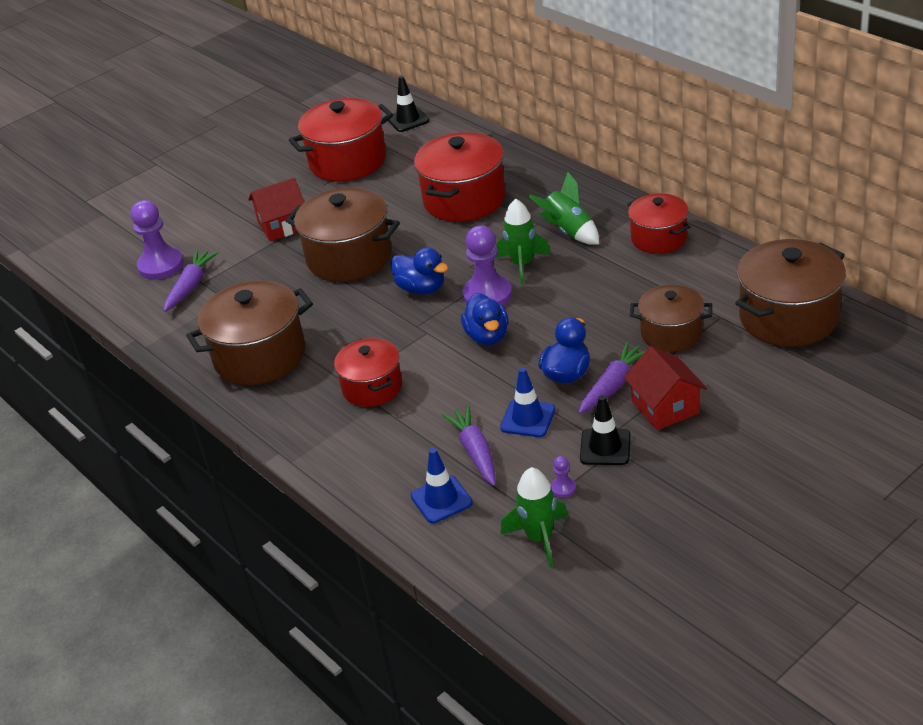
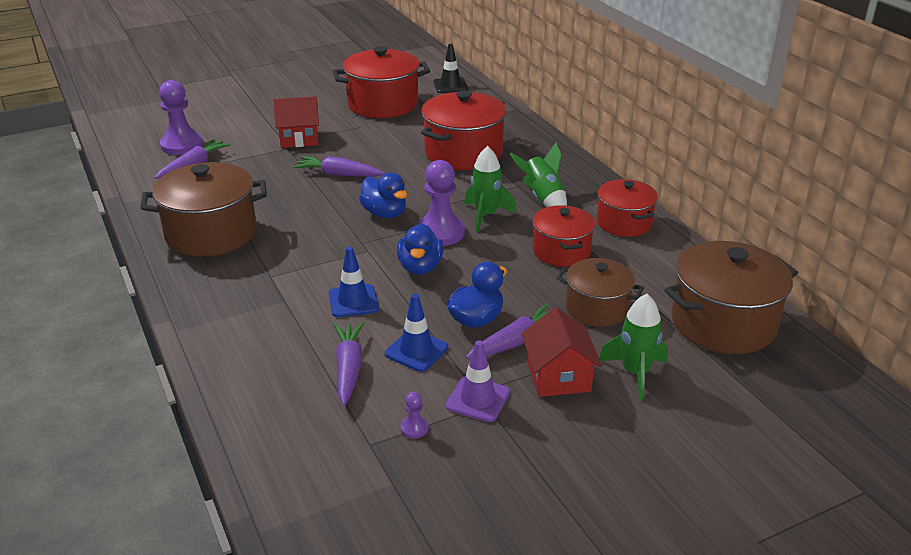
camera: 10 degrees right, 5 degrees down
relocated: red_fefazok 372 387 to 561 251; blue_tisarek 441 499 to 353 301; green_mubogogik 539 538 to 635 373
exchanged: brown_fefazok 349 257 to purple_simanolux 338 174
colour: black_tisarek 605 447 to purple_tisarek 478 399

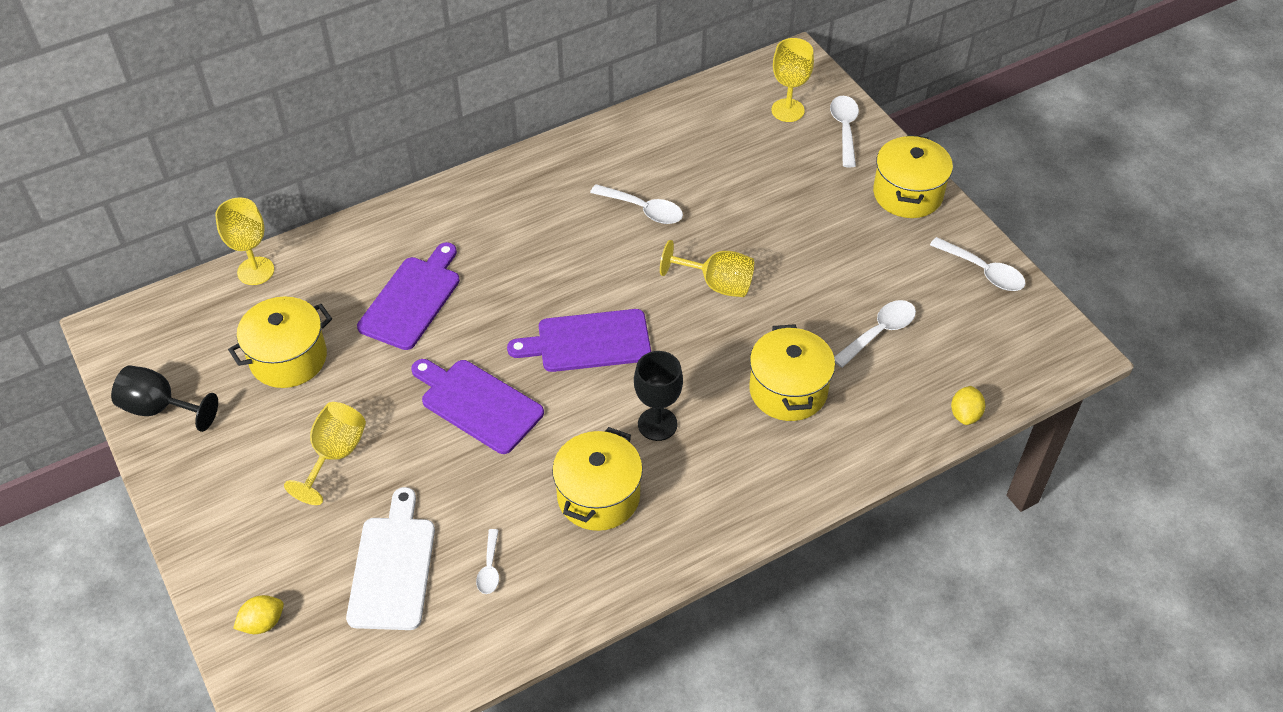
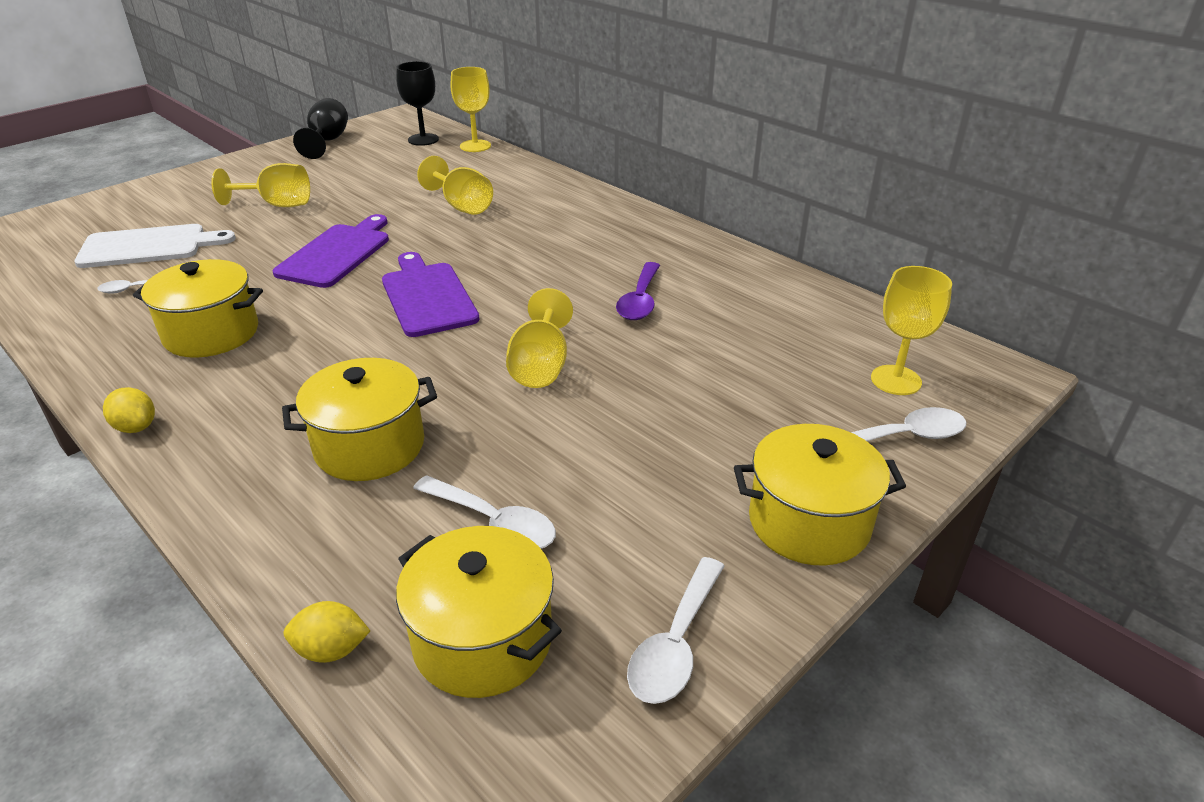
camera: 75 degrees right, 15 degrees down
relocated: yellow_fefazok 288 358 to 482 640; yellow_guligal 263 623 to 136 427; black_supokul 657 424 to 423 139
exchanged: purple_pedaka 412 299 to yellow_supokul 462 206
colour: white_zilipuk 643 210 to purple_zilipuk 640 300

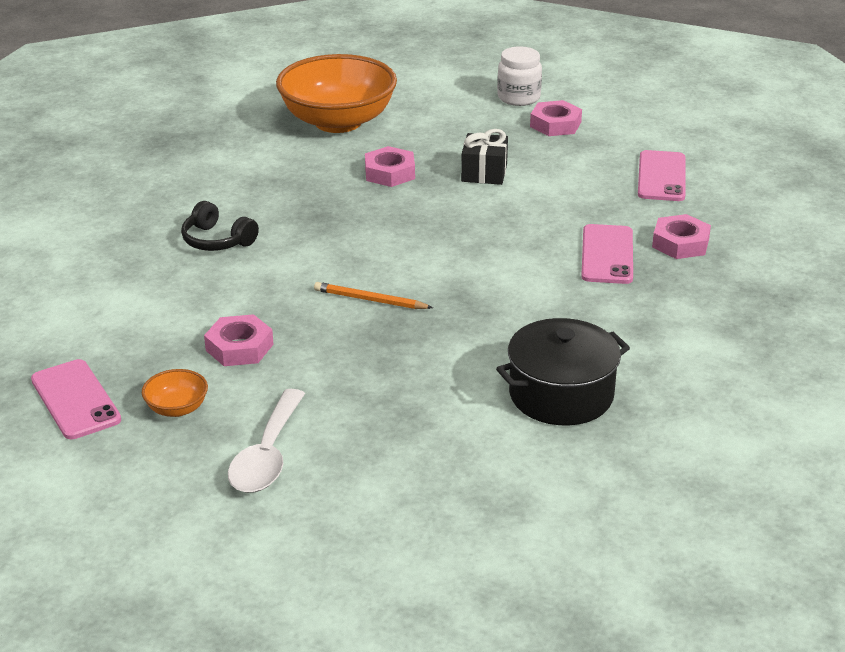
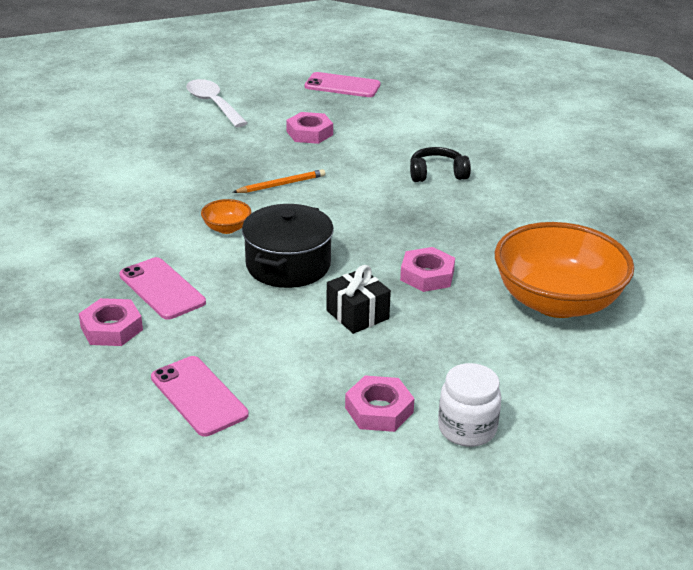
camera: 135 degrees right, 0 degrees up
relocated: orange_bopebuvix 177 408 to 227 228; black_fefazok 561 395 to 288 265

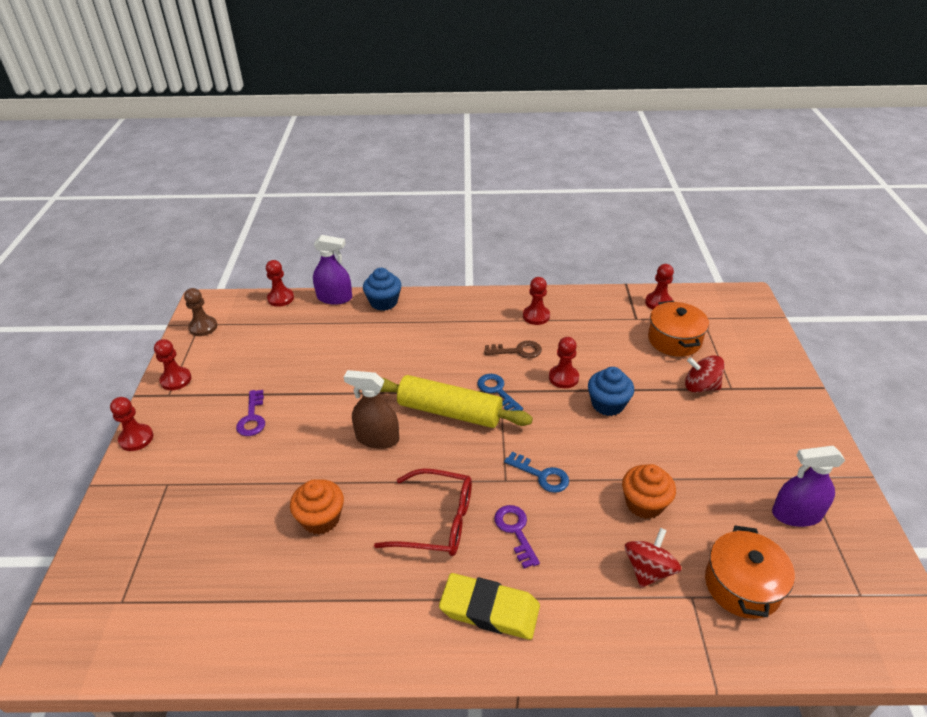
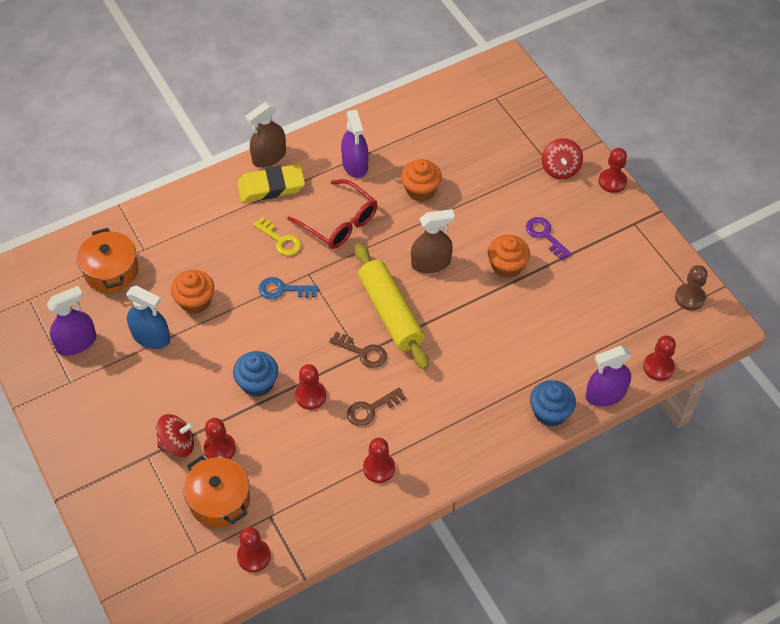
camera: 150 degrees right, 15 degrees up
appeared: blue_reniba 151 337; brown_reniba 269 156; purple_reniba 355 164; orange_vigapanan 507 266
relocated: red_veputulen 176 380 to 219 448; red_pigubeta 648 570 to 560 169
colour: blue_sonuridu 497 391 to brown_sonuridu 363 352; purple_sonuridu 515 531 to yellow_sonuridu 281 240
spun: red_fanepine 437 521 = 339 222 120 degrees counterclockwise; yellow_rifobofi 449 412 = 390 313 75 degrees clockwise

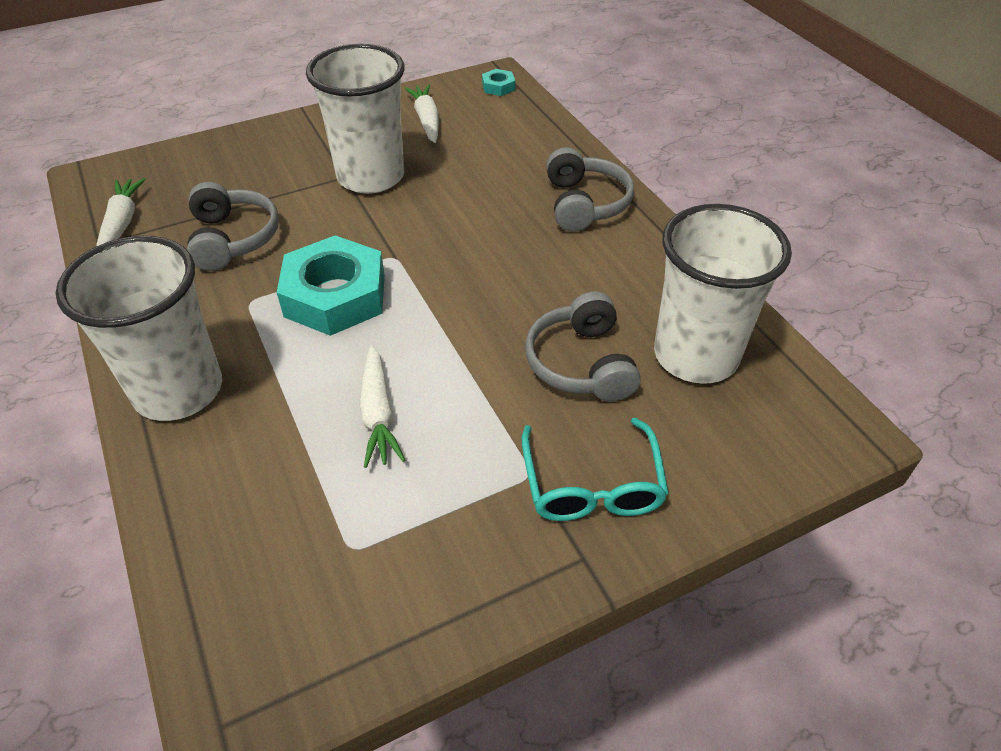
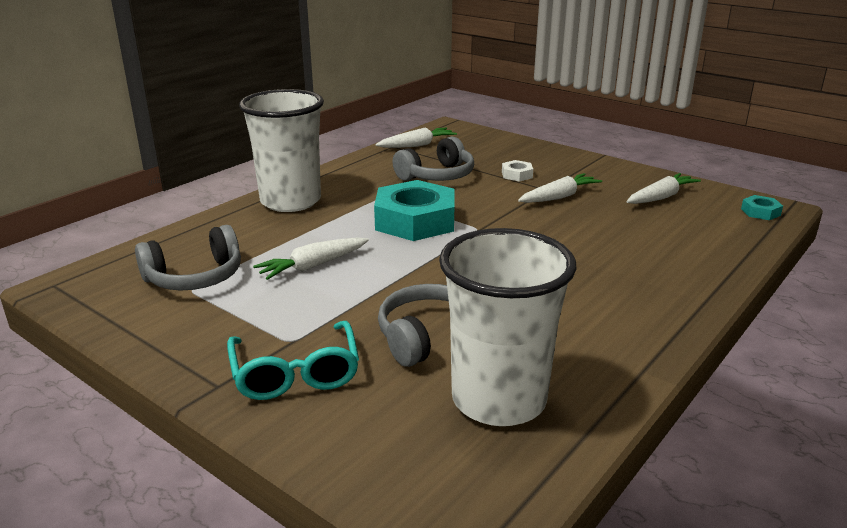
camera: 65 degrees right, 20 degrees down
appeared: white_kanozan 517 175
relocated: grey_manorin 585 204 to 195 277
exchanged: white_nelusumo 371 176 to white_simanolux 559 197
spun: turquoise_fanepine 592 485 = 295 373 75 degrees counterclockwise

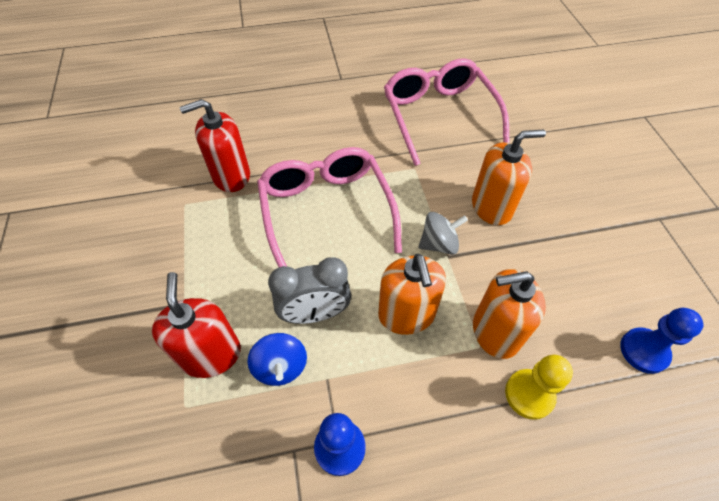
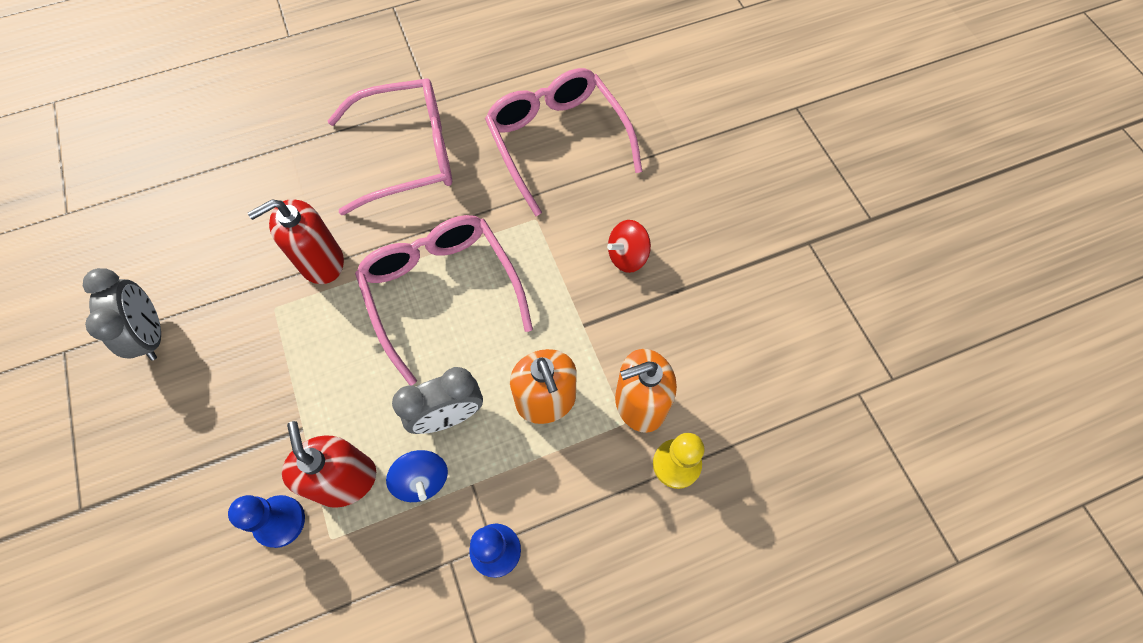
camera: 10 degrees left, 10 degrees up
missing: grey_pigubeta 439 244
appeared: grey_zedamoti 152 335; pink_fanepine 409 154
relocated: blue_veputulen 644 351 to 279 521
exchanged: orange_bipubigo 492 207 to red_pigubeta 627 256

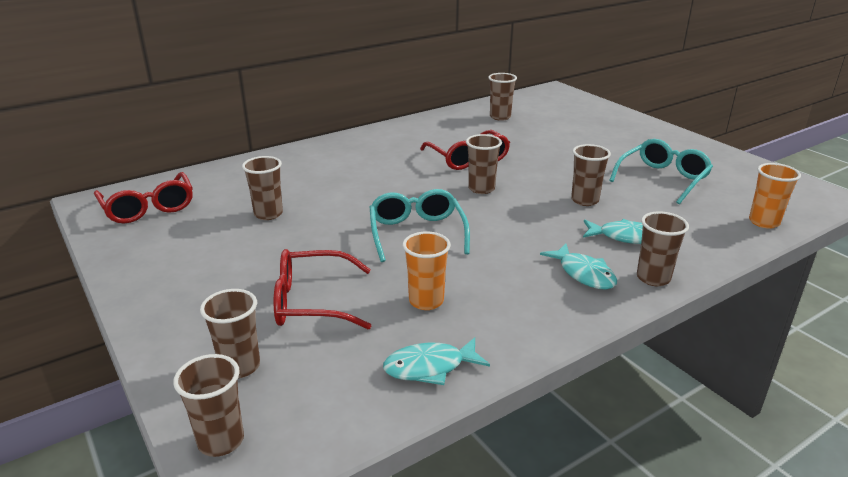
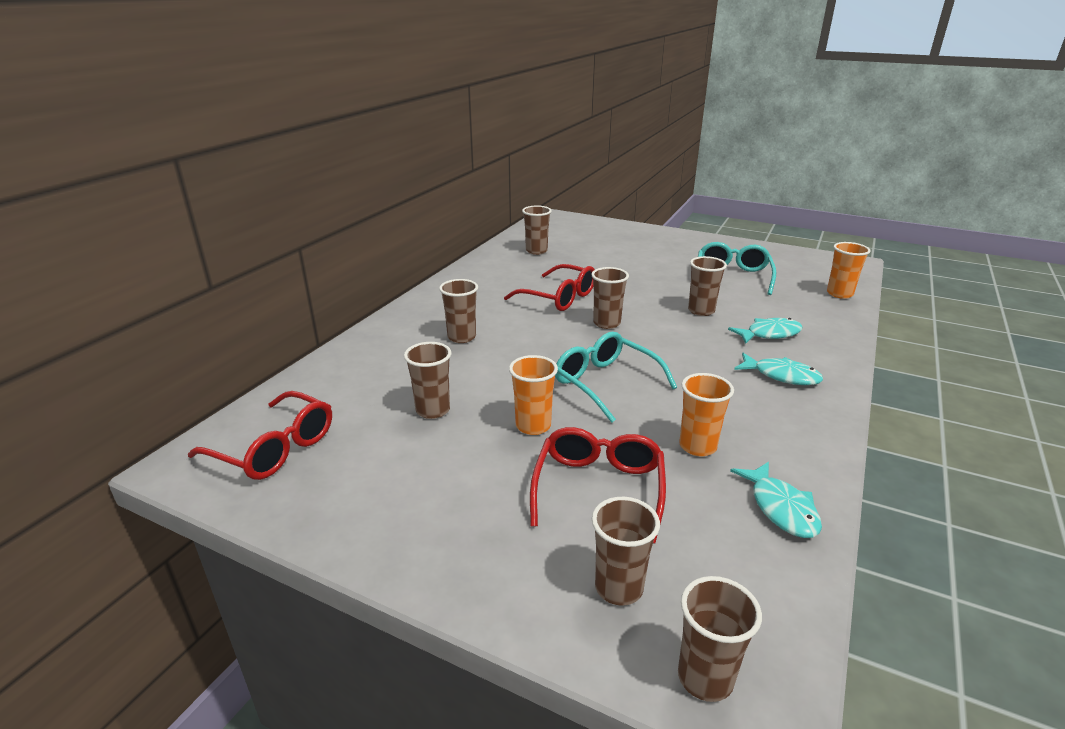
camera: 30 degrees left, 0 degrees up
appeared: orange_nelusumo 533 426
relocated: brown_nelusumo 653 278 to 461 337
spun: red_fanepine 311 302 = 599 488 135 degrees clockwise; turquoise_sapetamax 430 367 = 781 508 60 degrees counterclockwise

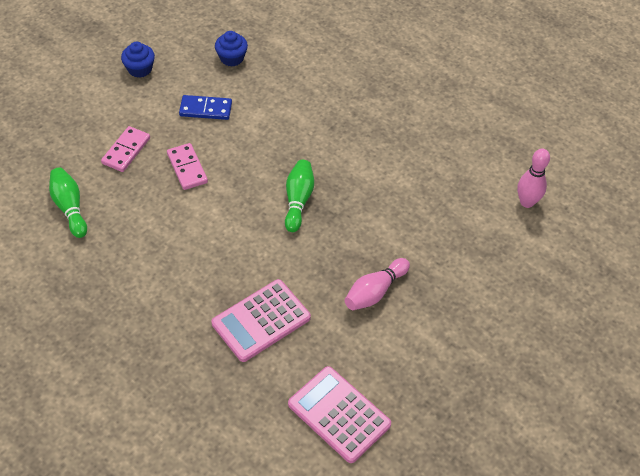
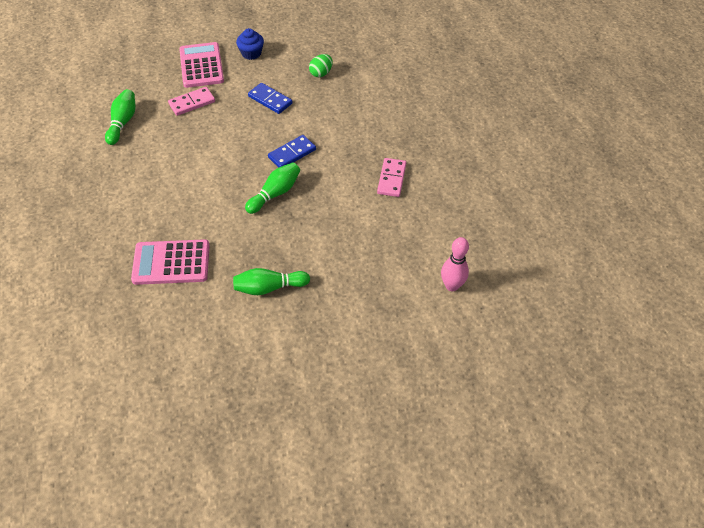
camera: 35 degrees right, 0 degrees up
appeared: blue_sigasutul 292 153
relocated: pink_sigasutul 187 168 to 391 179; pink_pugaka 339 414 to 201 66
exchanged: blue_vigapanan 232 58 to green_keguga 321 73
colour: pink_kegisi 375 292 to green_kegisi 269 287

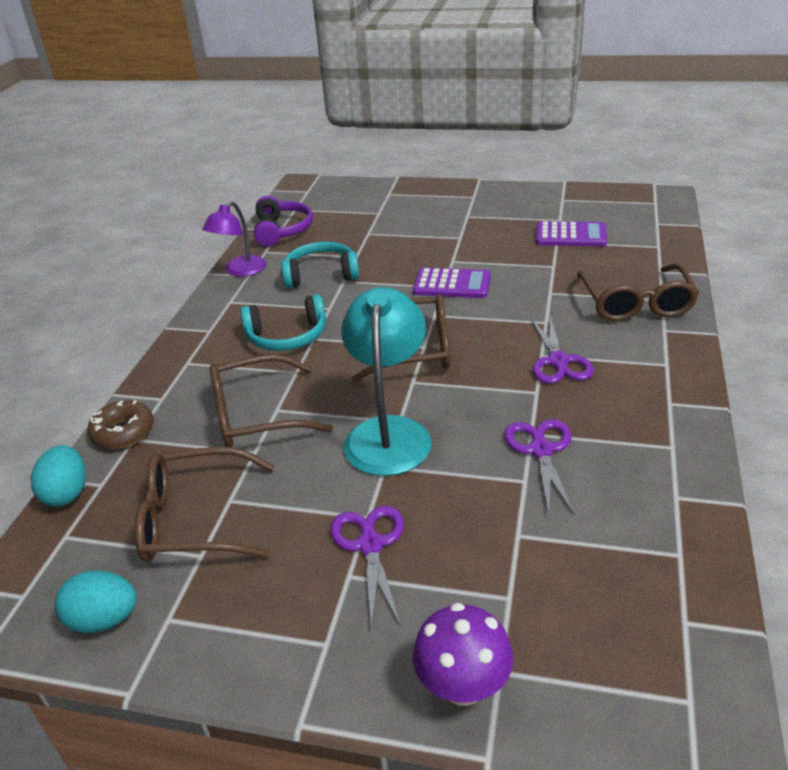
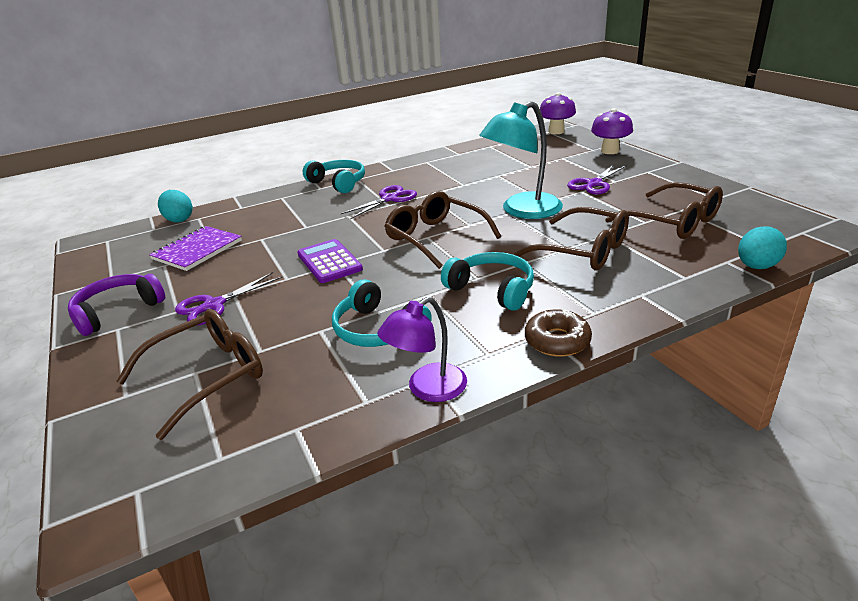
camera: 130 degrees left, 5 degrees down
appeared: turquoise_manorin 338 183; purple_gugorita 556 131
relocated: turquoise_keguga 104 619 to 179 219; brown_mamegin 123 432 to 557 341; purple_manorin 282 230 to 117 311; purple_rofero 541 450 to 214 305; brown_fanepine 636 304 to 209 375
exchanged: purple_pugaka 571 235 to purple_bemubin 197 250
spun: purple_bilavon 240 271 = 427 389 150 degrees clockwise

